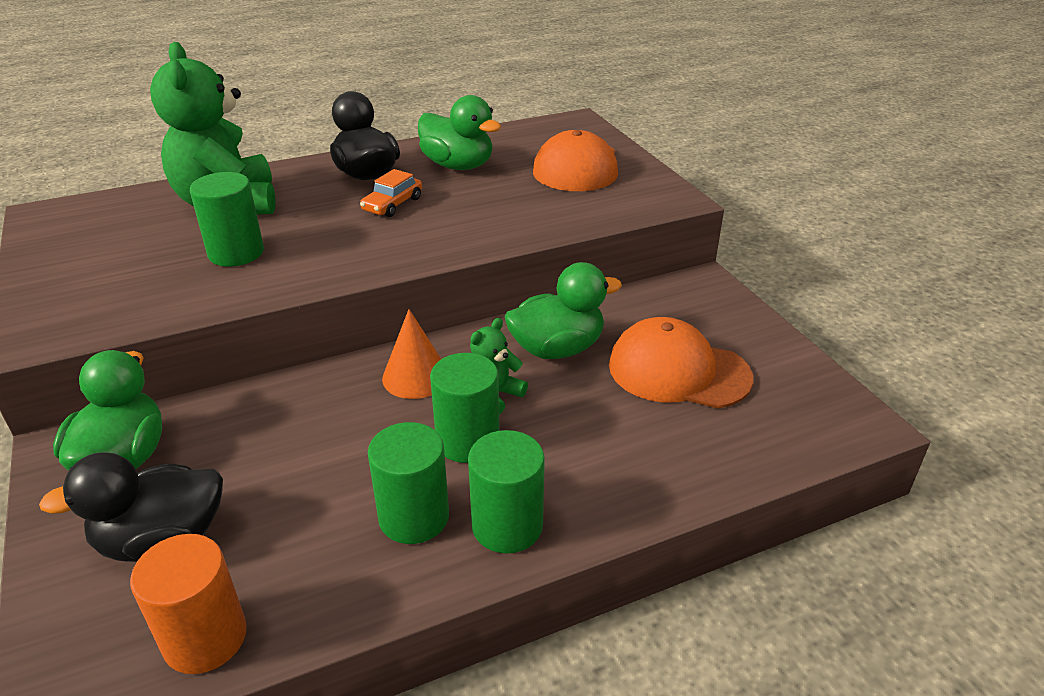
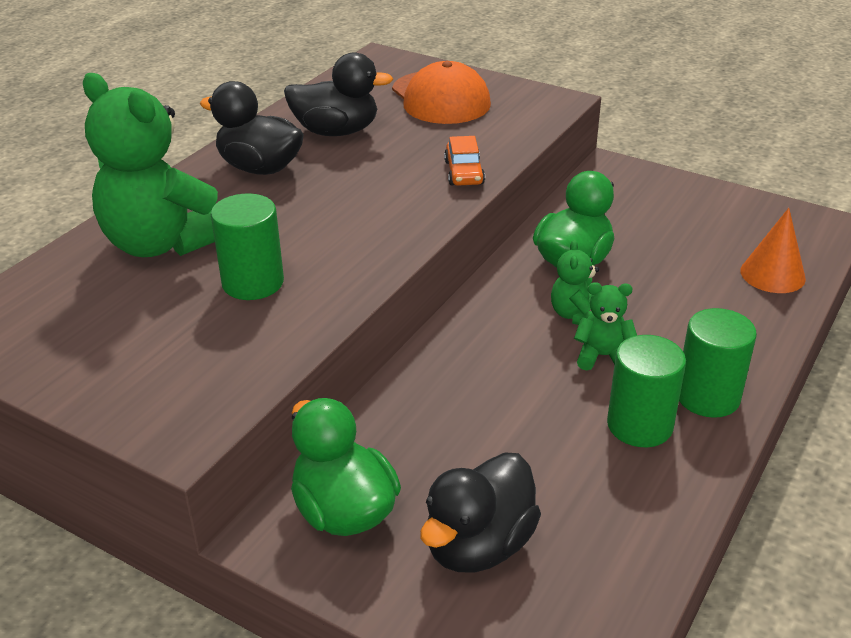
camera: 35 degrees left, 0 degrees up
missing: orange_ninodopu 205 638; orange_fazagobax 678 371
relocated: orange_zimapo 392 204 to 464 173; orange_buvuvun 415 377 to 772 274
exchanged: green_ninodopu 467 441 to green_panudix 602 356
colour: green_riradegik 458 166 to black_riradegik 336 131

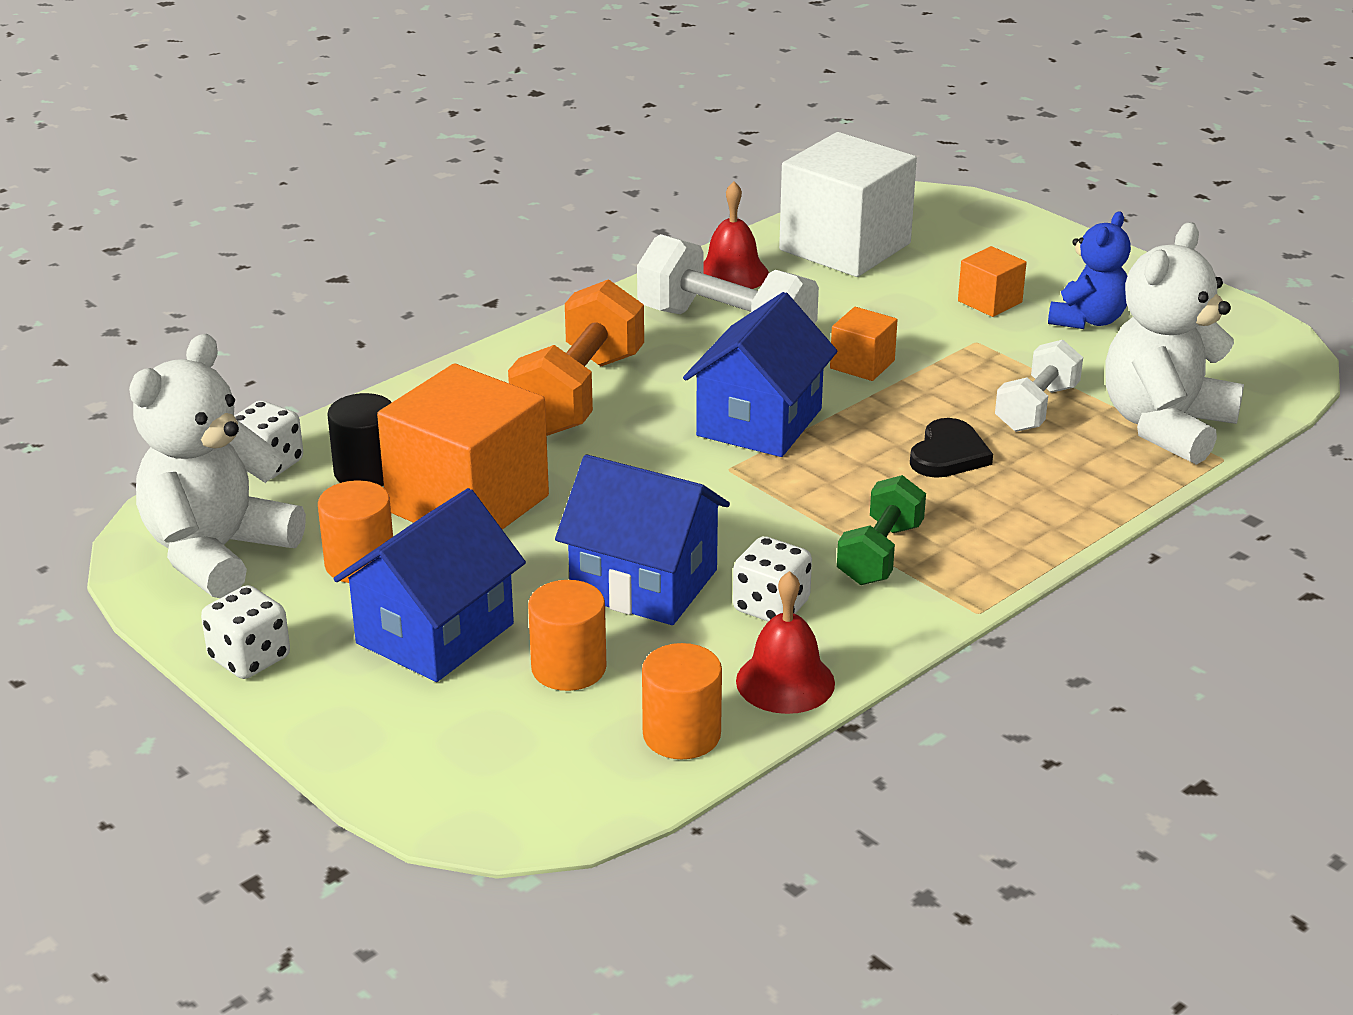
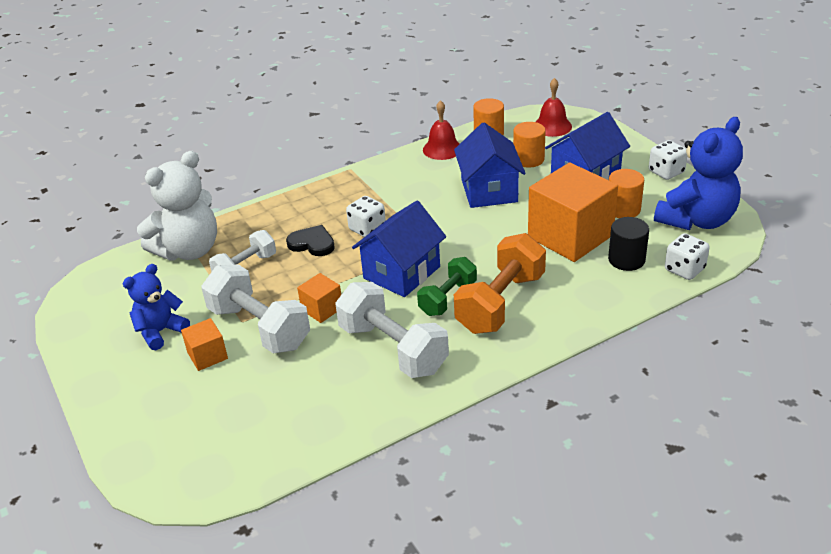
camera: 165 degrees left, 5 degrees up
missing: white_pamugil 845 247
appeared: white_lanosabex 259 327
relocated: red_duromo 732 274 to 552 126; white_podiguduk 771 606 to 367 229; green_lanosabex 880 554 to 448 298
colour: white_panudix 217 553 to blue_panudix 696 220
spun: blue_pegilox 644 583 = 489 190 45 degrees clockwise; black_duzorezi 948 454 = 312 243 75 degrees clockwise

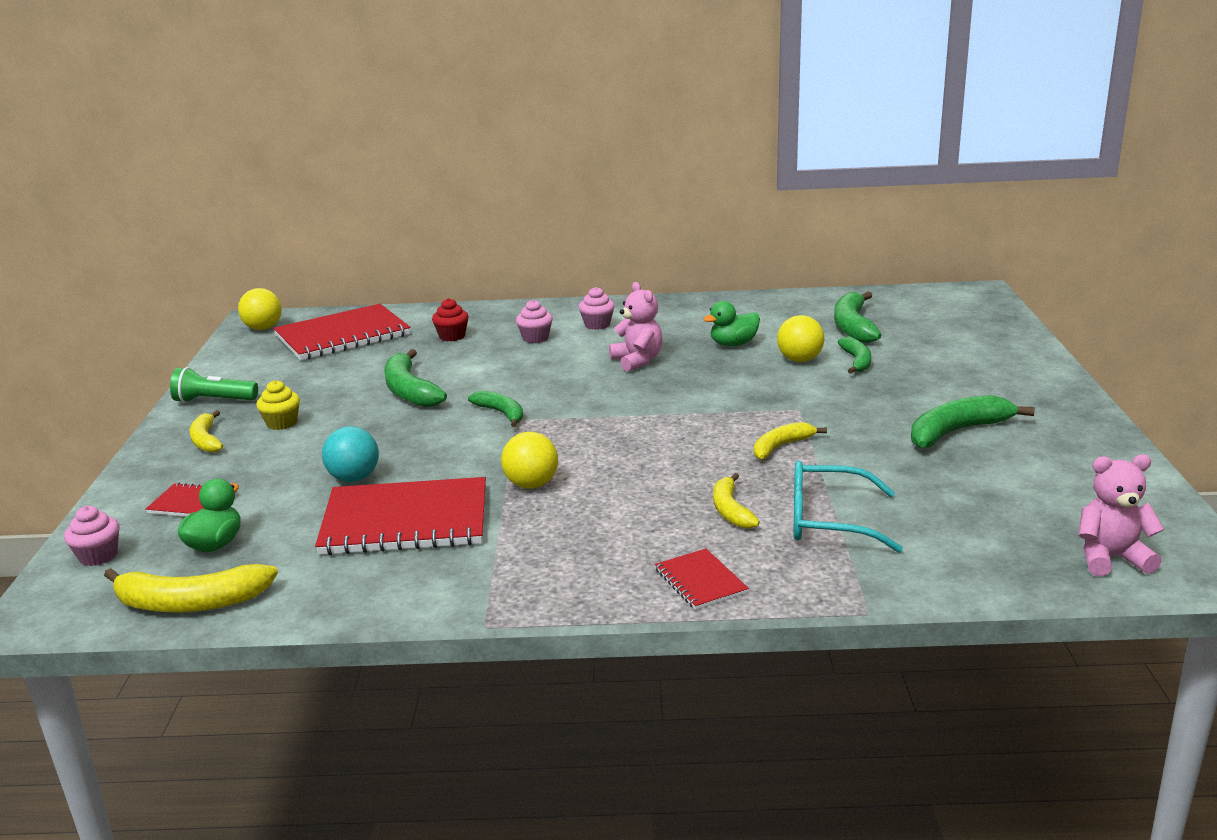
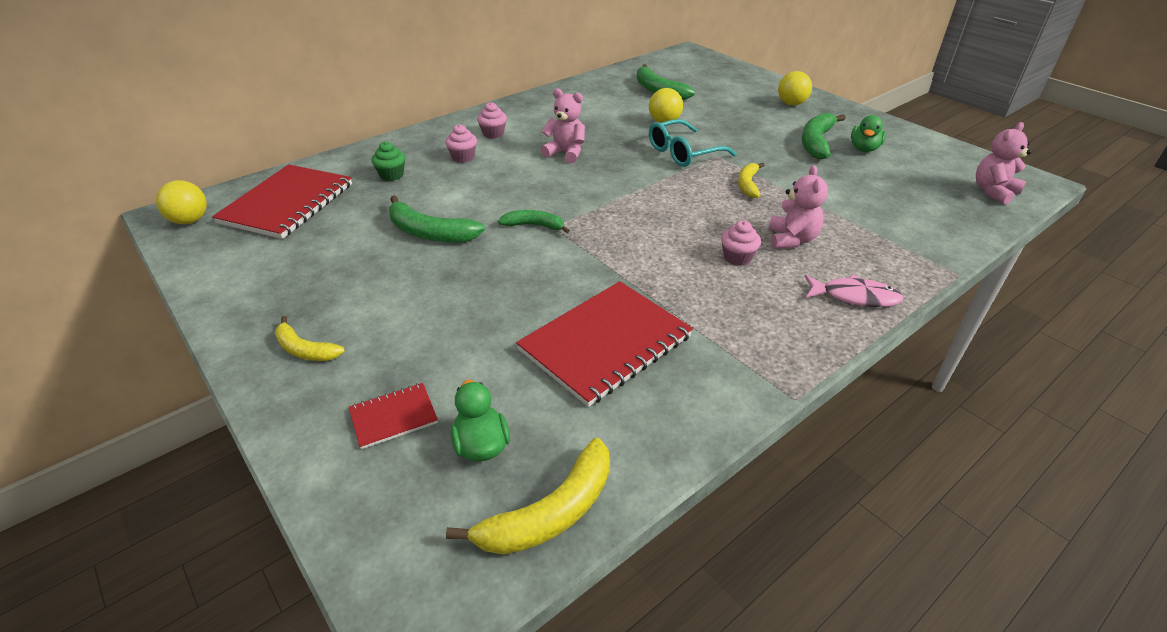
camera: 40 degrees left, 15 degrees up
missing: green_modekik 213 401; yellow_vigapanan 282 423; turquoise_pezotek 354 478; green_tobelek 857 361
relocated: pink_vigapanan 98 556 to 737 258; yellow_pezotek 531 485 to 791 104; green_riradegik 733 344 to 864 149; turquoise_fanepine 828 521 to 683 153
exchanged: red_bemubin 700 581 to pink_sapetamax 855 296; yellow_tobelek 730 510 to pink_panudix 791 239
colour: red_vigapanan 452 336 to green_vigapanan 391 175

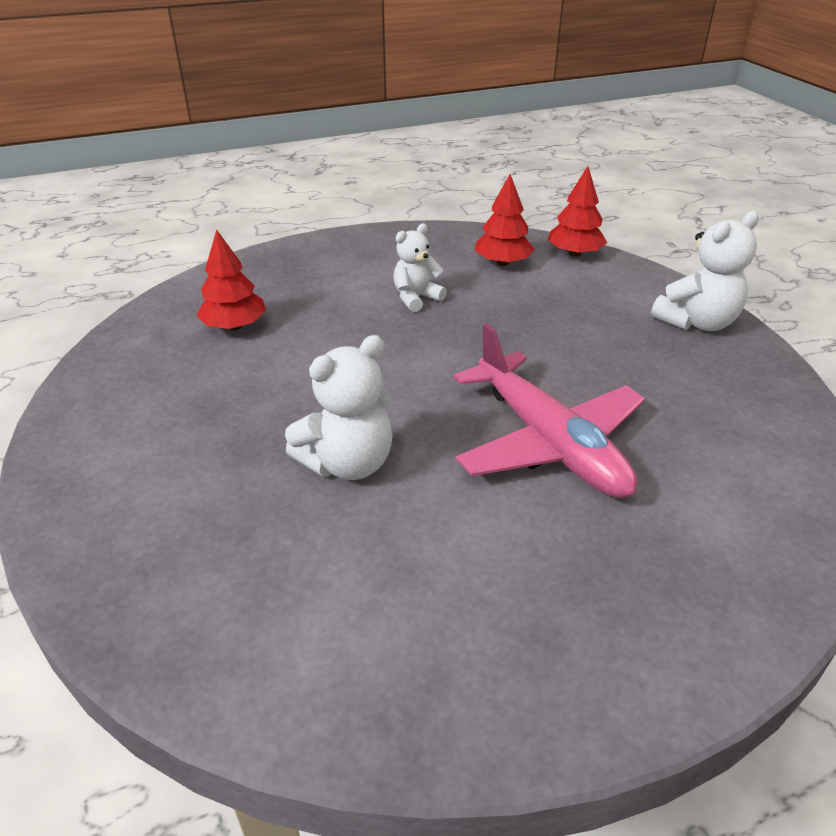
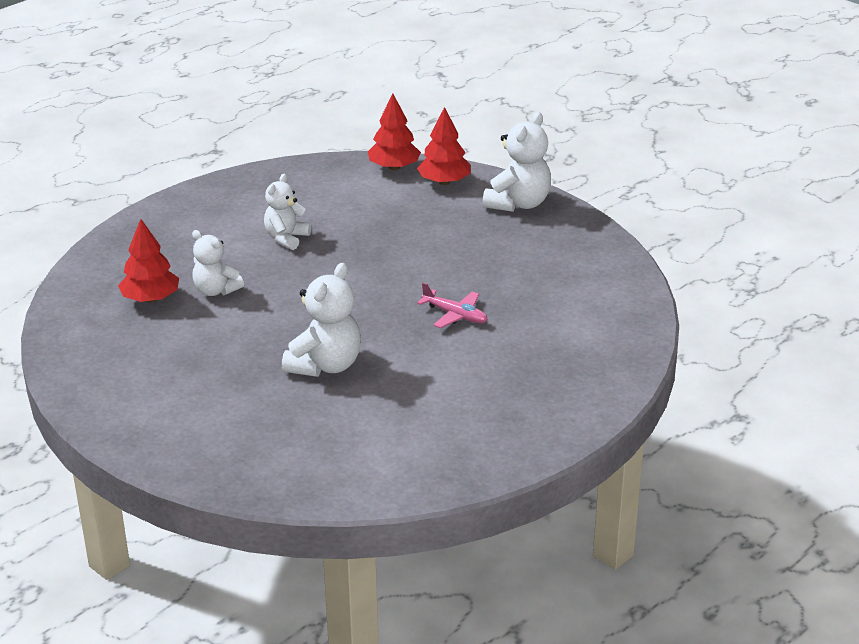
camera: 25 degrees left, 5 degrees down
appeared: white_panudix 216 290
relocated: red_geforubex 502 263 to 444 182
size: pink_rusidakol 549 442 = 455 315 x0.44

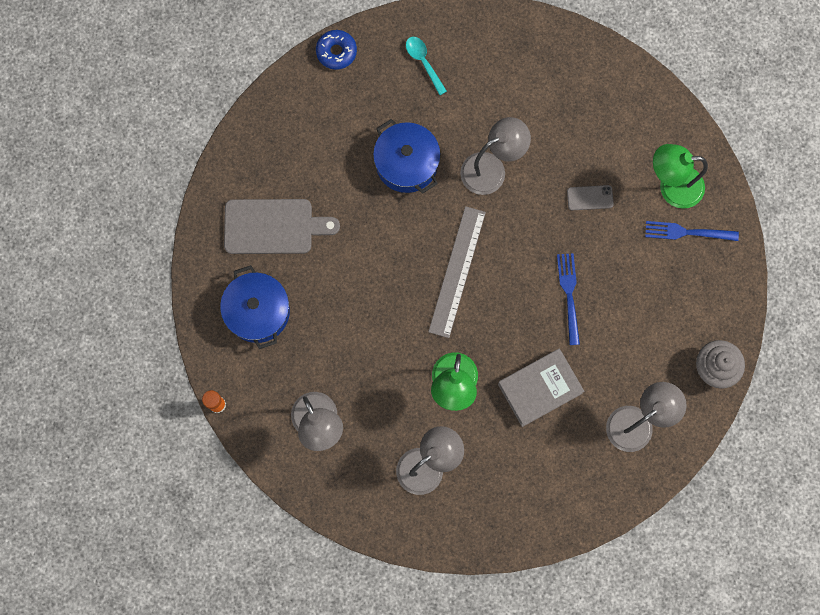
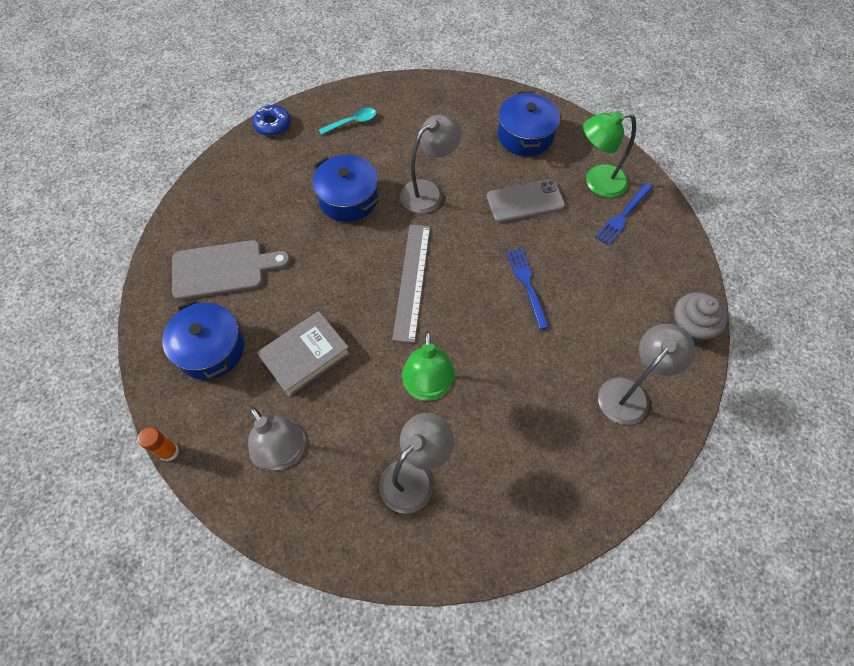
camera: 10 degrees left, 15 degrees down
appeared: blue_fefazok 525 136
relocated: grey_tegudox 539 388 to 305 356
spun: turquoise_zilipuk 423 62 = 352 122 105 degrees clockwise; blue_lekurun 687 232 = 623 215 45 degrees counterclockwise
size: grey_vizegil 590 198 = 525 201 x1.70

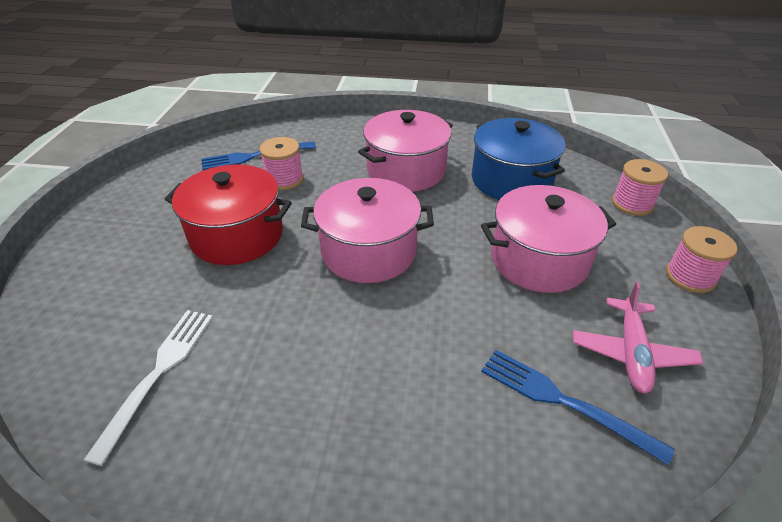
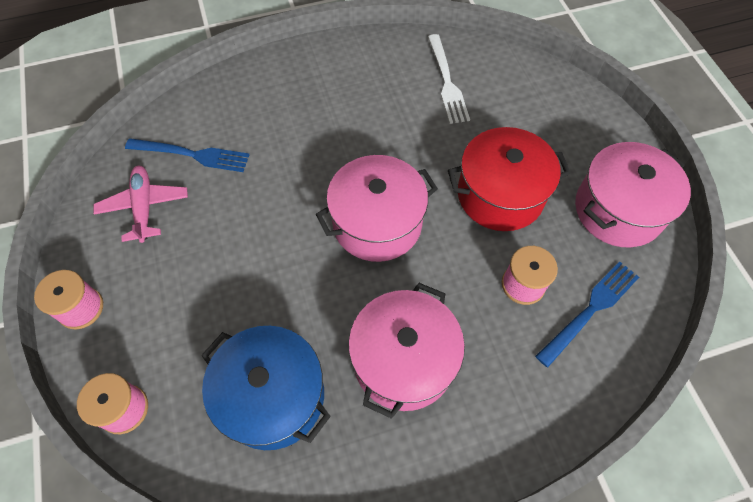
camera: 155 degrees right, 20 degrees up
relocated: pink_fefazok 539 259 to 618 210

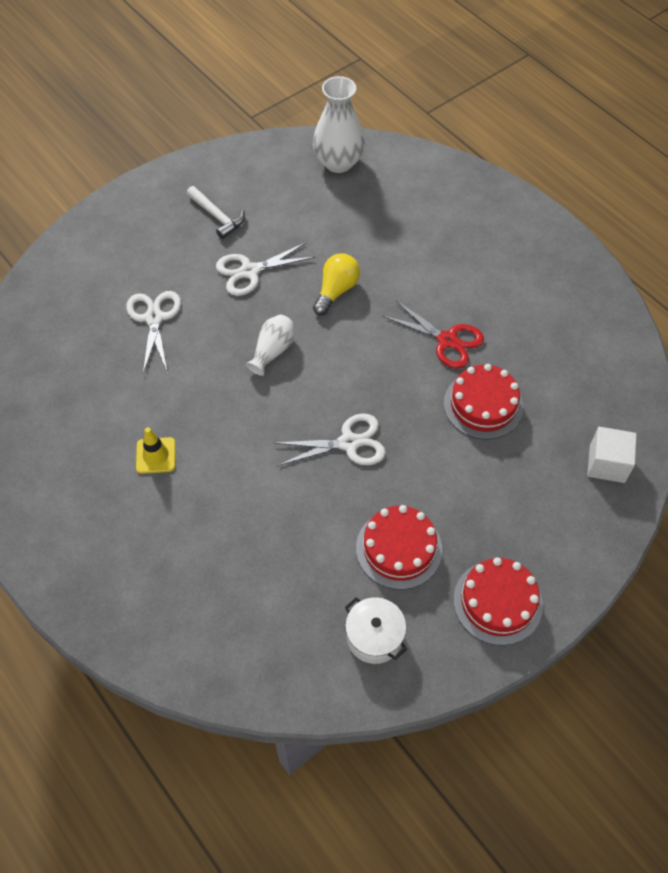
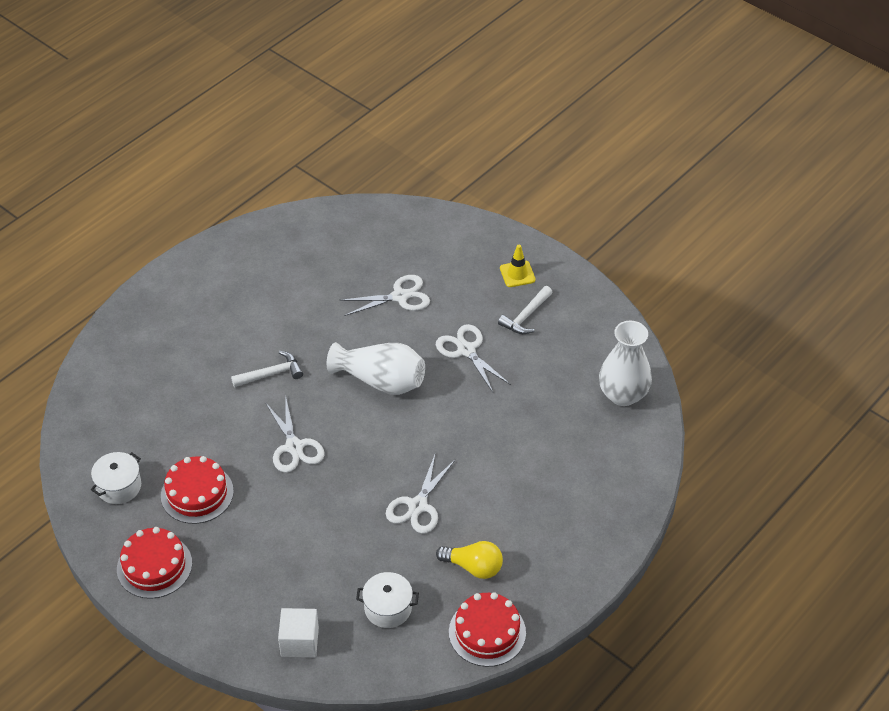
camera: 80 degrees right, 10 degrees down
appeared: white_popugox 271 374; white_fefazok 388 608
relocated: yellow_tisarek 156 455 to 517 274; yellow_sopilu 336 290 to 473 567; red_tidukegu 483 405 to 487 632
colour: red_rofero 447 340 to white_rofero 418 506
size: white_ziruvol 273 351 = 381 381 x1.71

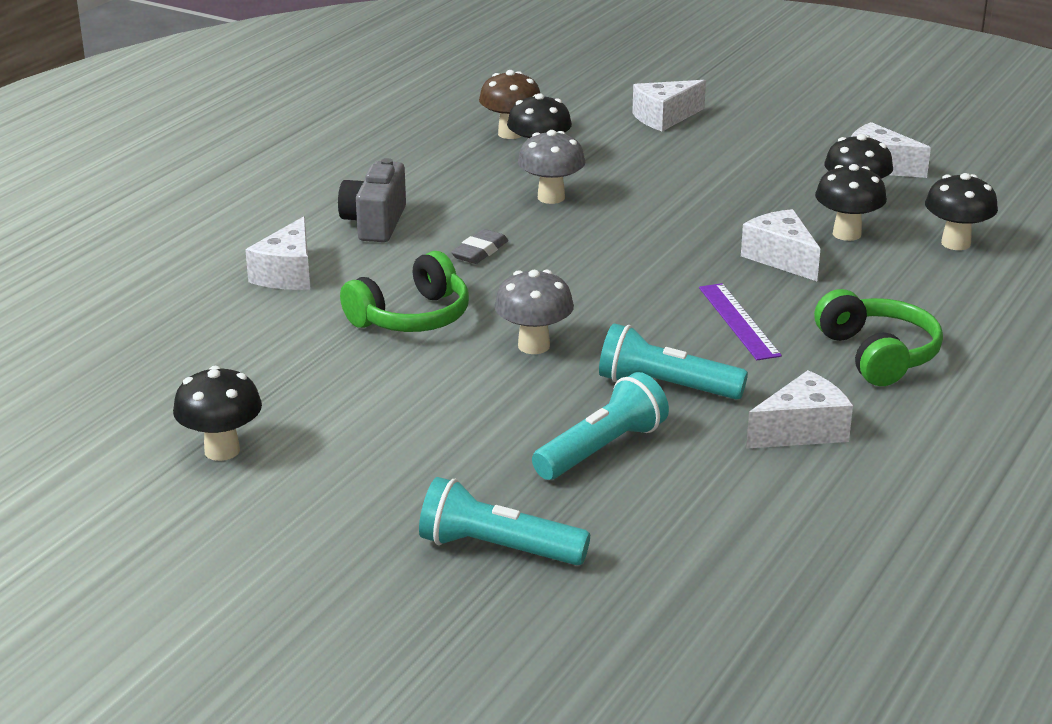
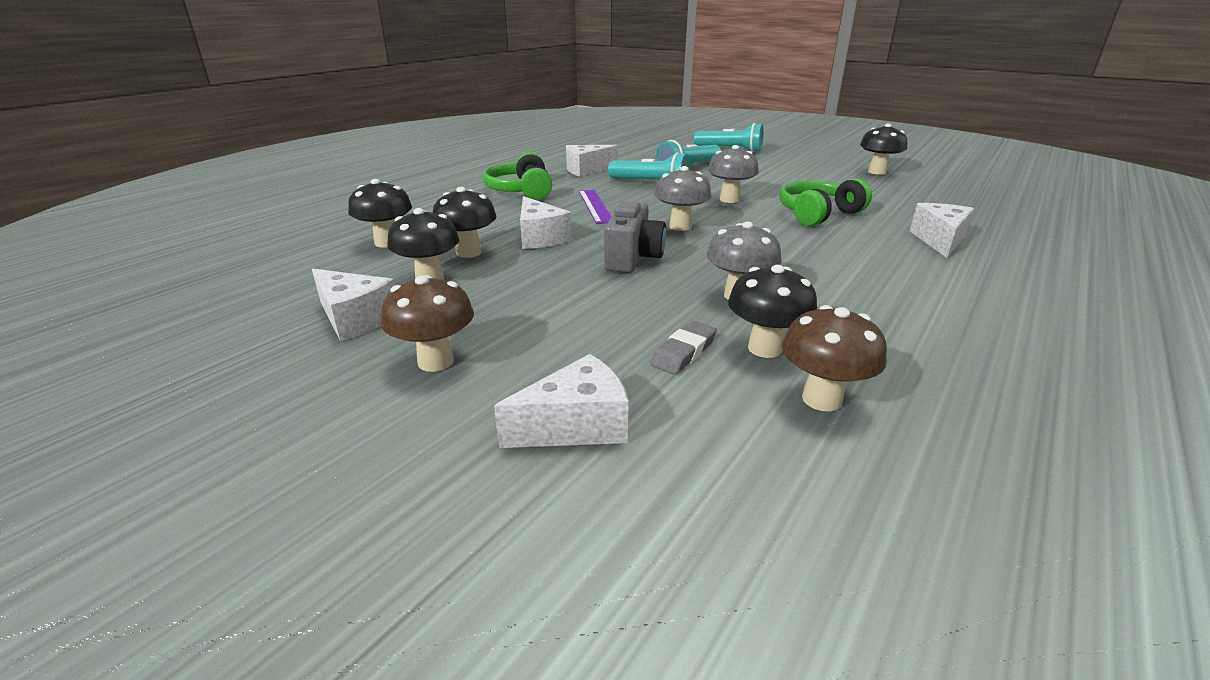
camera: 175 degrees left, 0 degrees up
appeared: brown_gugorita 435 361; grey_gugorita 680 226
relocated: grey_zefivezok 375 223 to 633 258; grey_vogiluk 480 251 to 683 352

